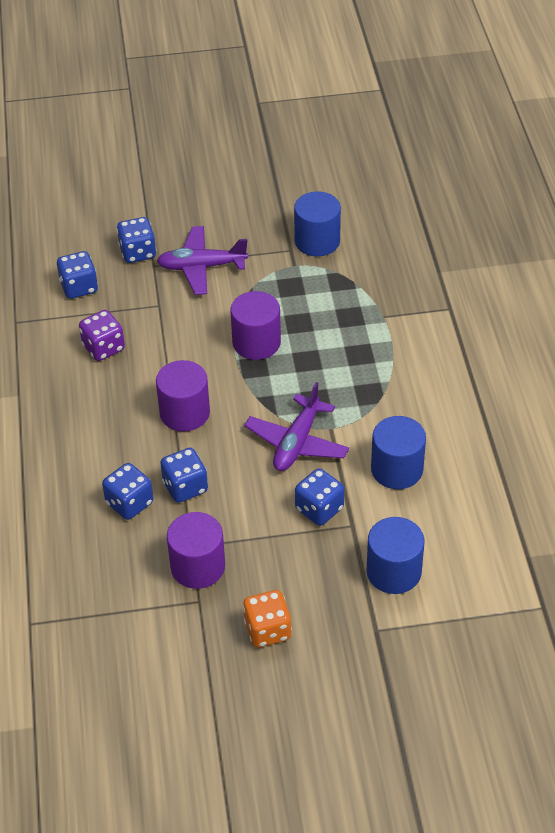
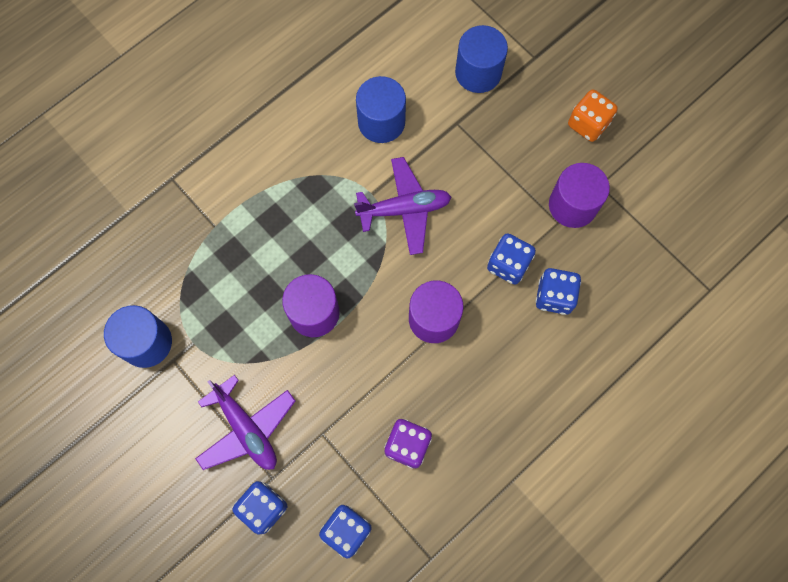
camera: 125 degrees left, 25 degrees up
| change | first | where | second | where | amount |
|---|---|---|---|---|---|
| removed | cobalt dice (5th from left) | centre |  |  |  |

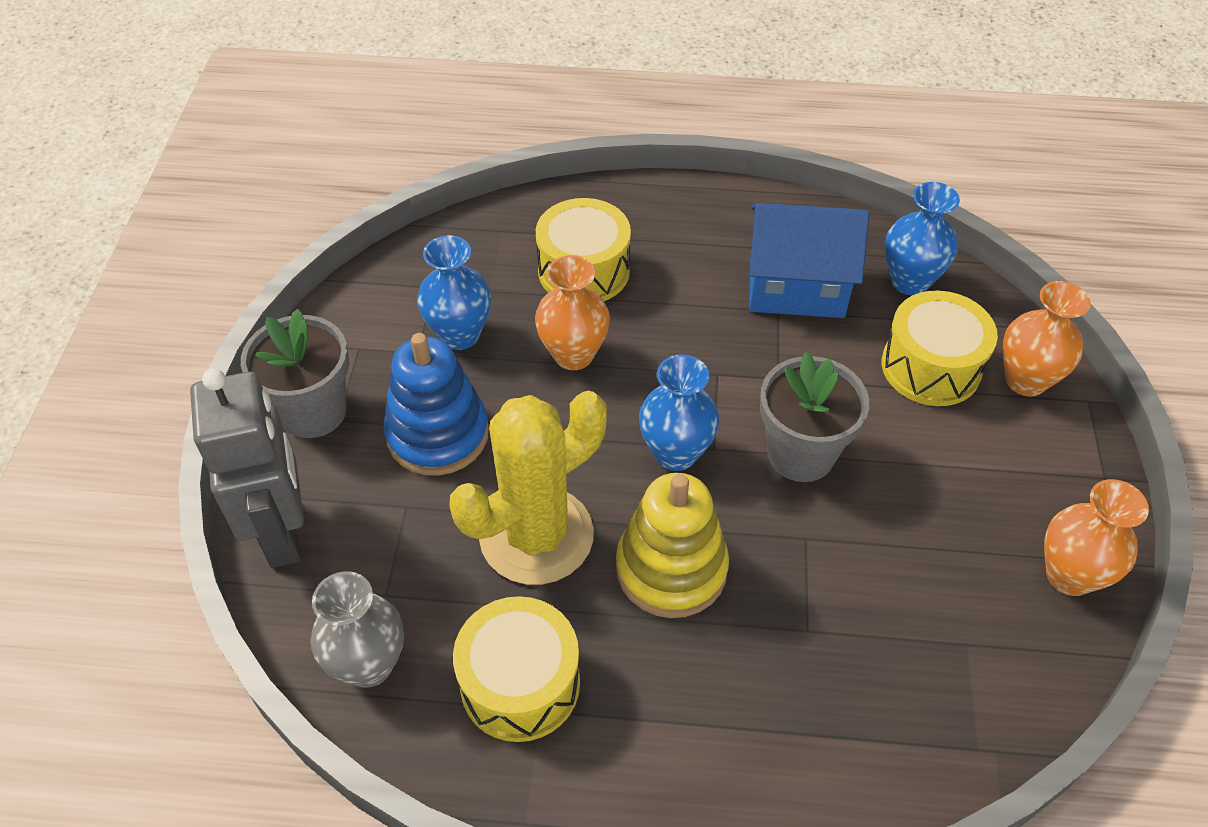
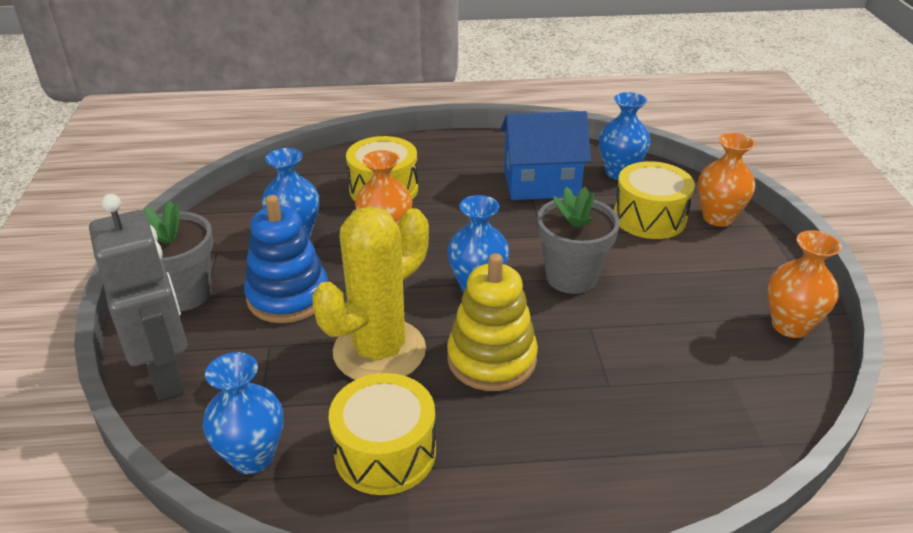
camera: 10 degrees left, 15 degrees down
| change | first | where | second | where | amount |
|---|---|---|---|---|---|
| recoloured | gray flower vase | bottom left | cobalt flower vase (1st from left) | bottom left |  |

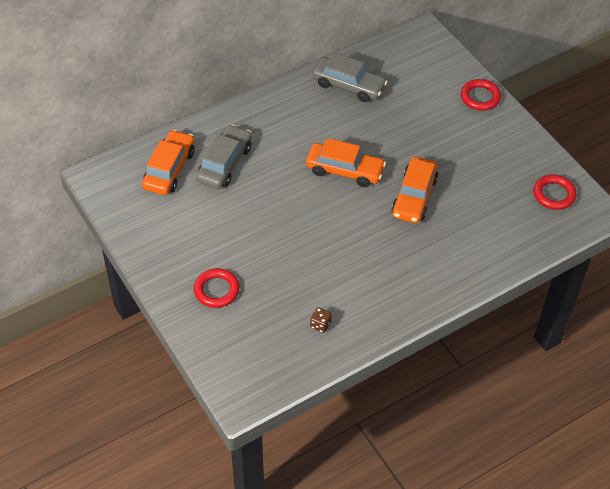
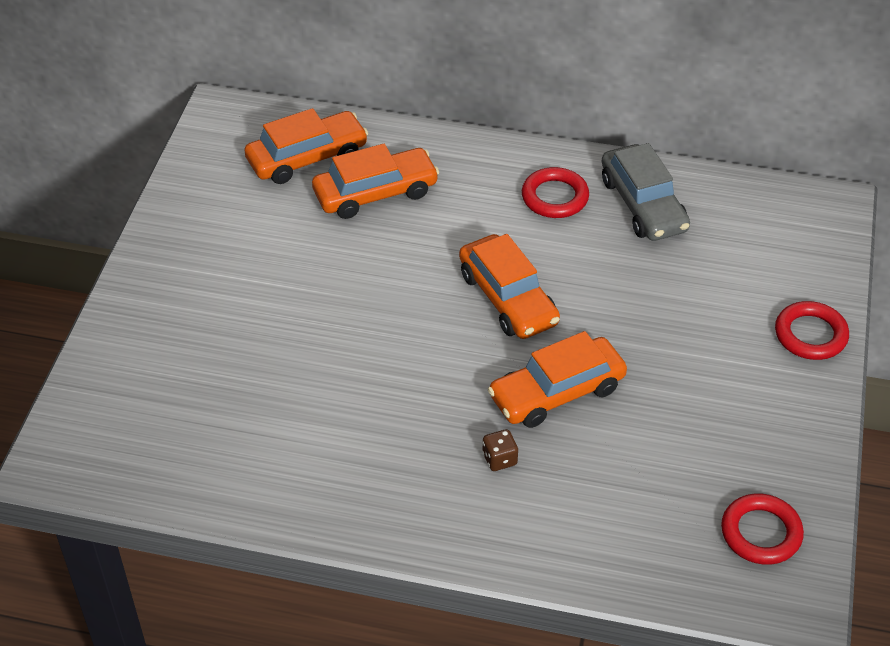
camera: 45 degrees right, 5 degrees down
| change | first | where | second | where | amount |
|---|---|---|---|---|---|
| recoloured | gray car (1st from left) | top centre | orange car (2nd from left) | top centre |  |
| moved | brown dice | centre |  | bottom centre |  |
| moved | crimson hoop (1st from left) | centre |  | top centre |  |

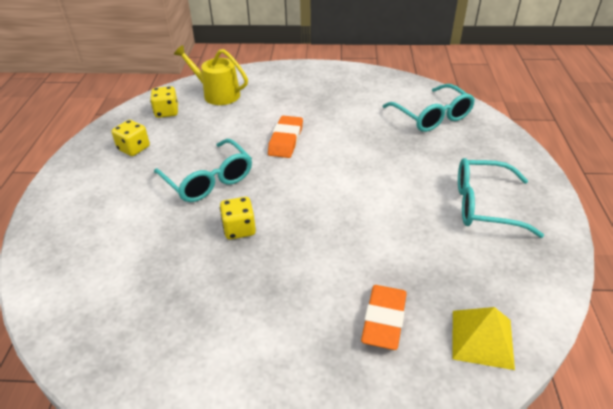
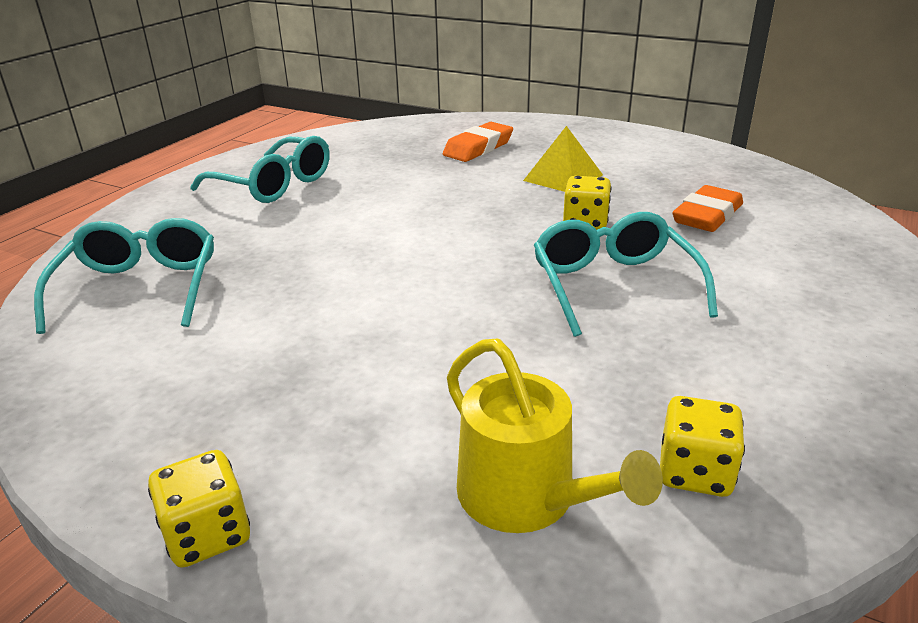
camera: 155 degrees left, 10 degrees down
| change | first | where | second | where | amount |
|---|---|---|---|---|---|
| moved | yellow dice (1st from left) | middle left |  | bottom left |  |
| moved | yellow solid pyramid | bottom right |  | top centre |  |
| moved | orange eraser (1st from left in the first image) | centre | orange eraser (2nd from left) | middle right |  |

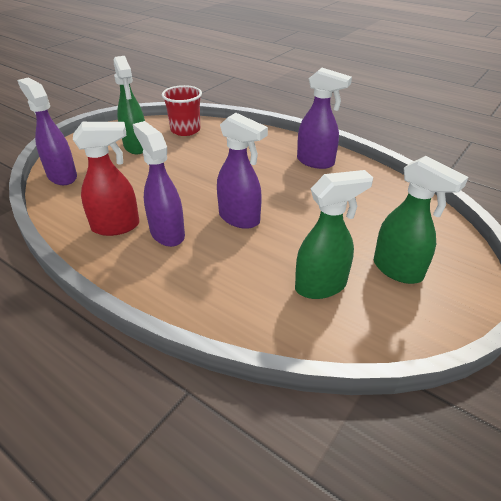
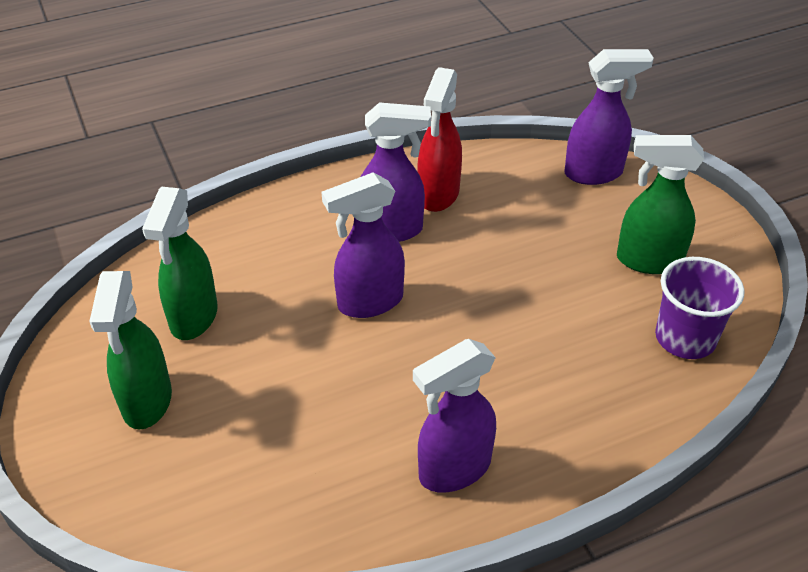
camera: 120 degrees right, 5 degrees up
| change | first | where | second | where | amount |
|---|---|---|---|---|---|
| turned | leaf-green sprayer (3rd from left in the first image) | middle right | leaf-green sprayer (1st from left) | middle left | 75 degrees counterclockwise |
| recoloured | crimson beaker | top centre | purple beaker | middle right |  |

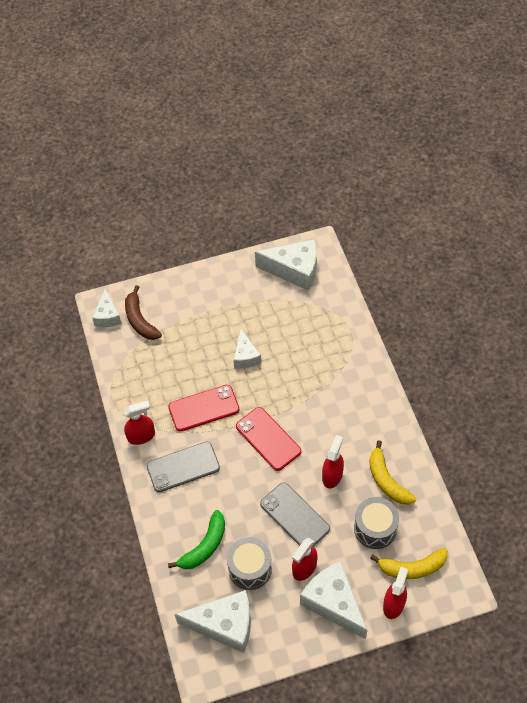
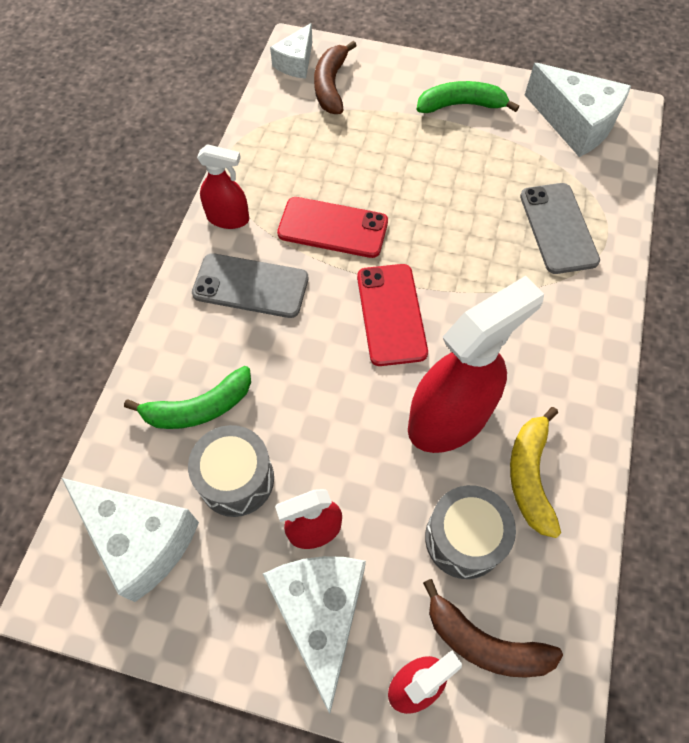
camera: 30 degrees right, 5 degrees up
| change | first | where | second | where | amount |
|---|---|---|---|---|---|
| resized | crimson sprayer (3rd from left in the first image) | centre | crimson sprayer (4th from left) | middle right | x1.86 |
| added |  |  | leaf-green toy banana (2nd from left) | top right |  |
| recoloured | yellow toy banana (2nd from left) | bottom right | brown toy banana (2nd from left) | bottom right |  |
| moved | gray mobile phone (2nd from left) | bottom centre |  | top right |  |
| removed | pure white cheese wedge (3rd from left) | centre |  |  |  |

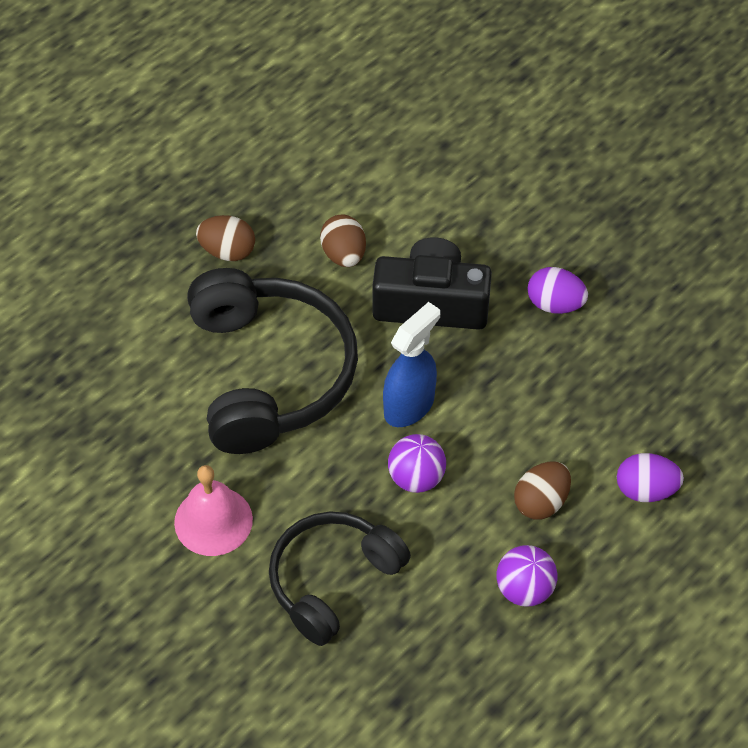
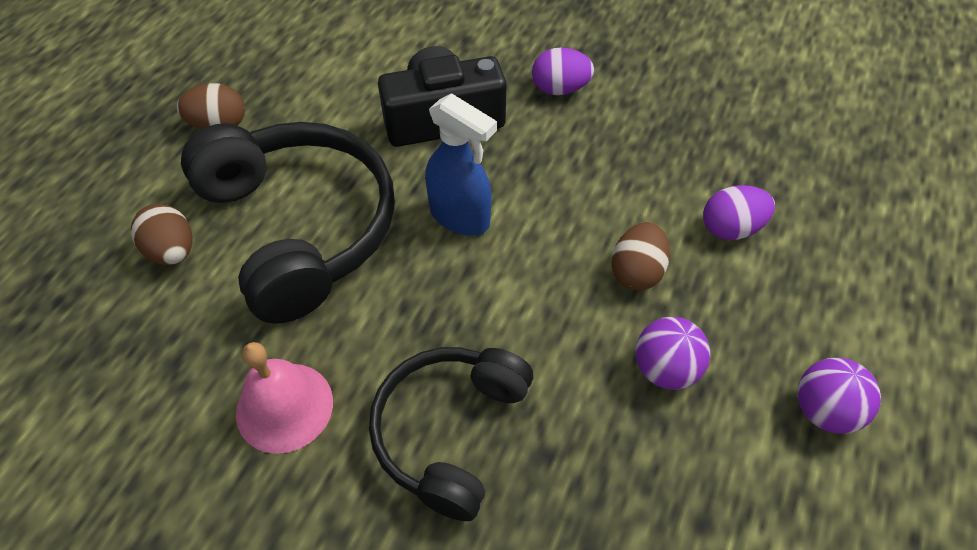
camera: 20 degrees left, 0 degrees up
| change | first | where | second | where | amount |
|---|---|---|---|---|---|
| moved | brown egg (2nd from left in the first image) | top centre | brown egg (1st from left) | middle left |  |
| turned | cobalt sprayer | centre |  | top centre | 105 degrees clockwise |
| moved | purple sphere (1st from left in the first image) | centre | purple sphere (2nd from left) | bottom right |  |

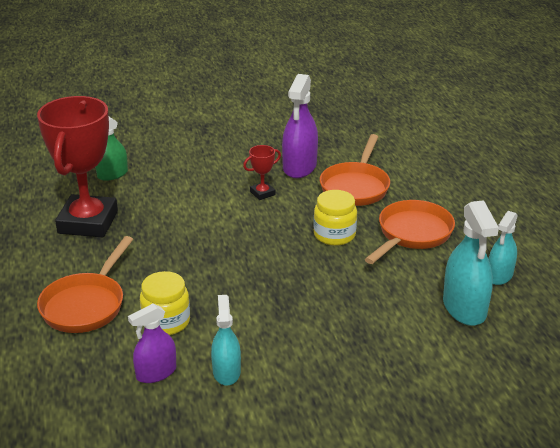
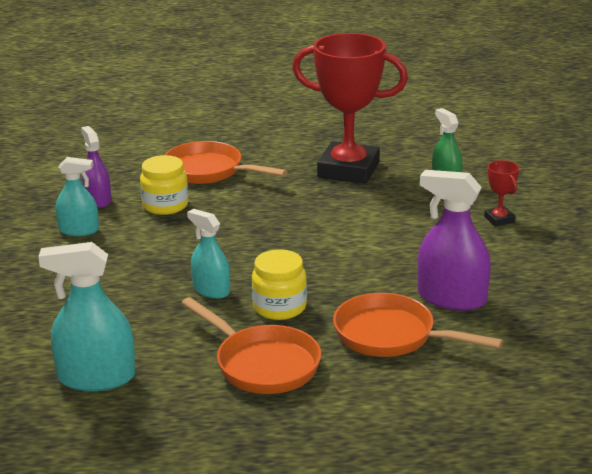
camera: 100 degrees right, 5 degrees down
| change | first | where | second | where | amount |
|---|---|---|---|---|---|
| moved | aqua sprayer (3rd from left) | middle right |  | centre |  |
| moved | crimson prize cup (2nd from left) | centre |  | middle right |  |

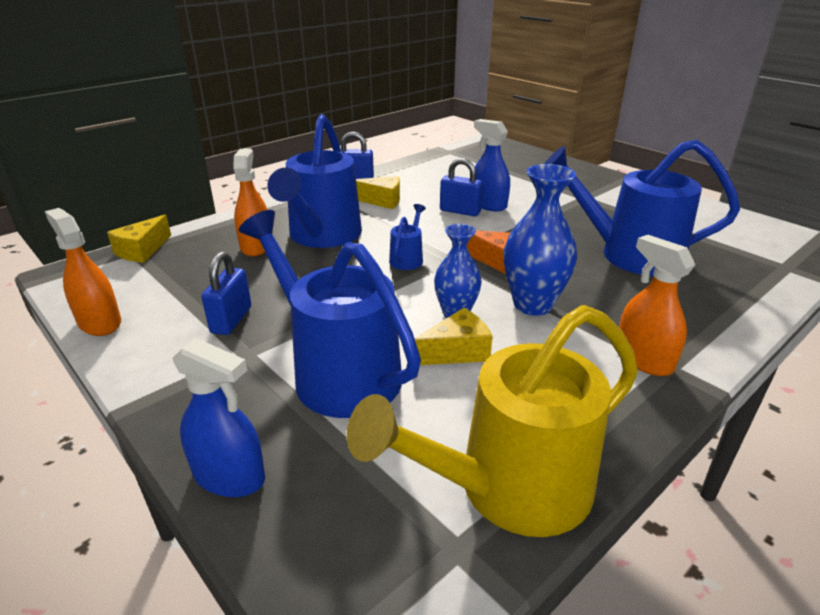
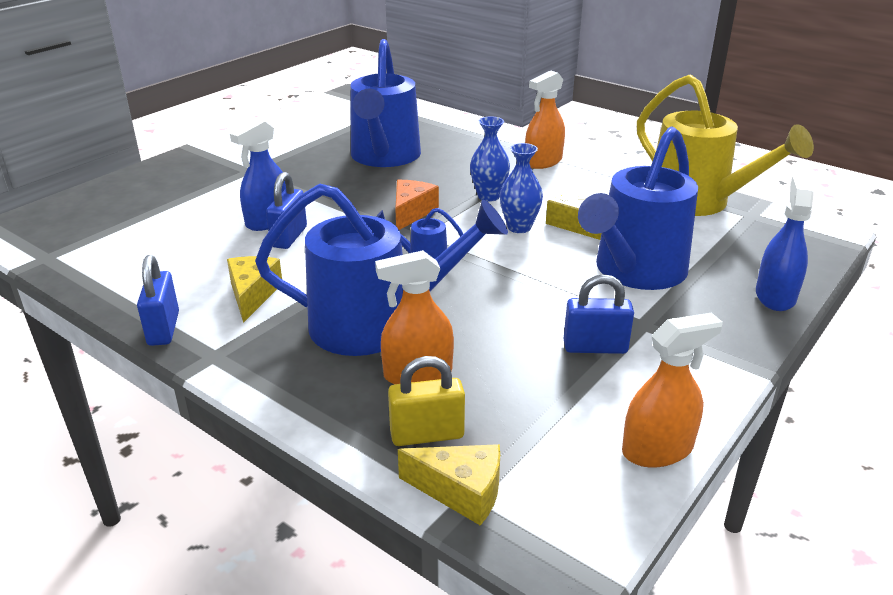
camera: 100 degrees left, 0 degrees up
| change | first | where | second | where | amount |
|---|---|---|---|---|---|
| added |  |  | yellow lock | bottom centre |  |
| resized | cobalt flower vase (2nd from left in the first image) | centre | cobalt flower vase (1st from left) | top centre | x0.65 |
| turned | orange sprayer (1st from left in the first image) | middle left | orange sprayer (3rd from left) | middle right | 150 degrees counterclockwise |

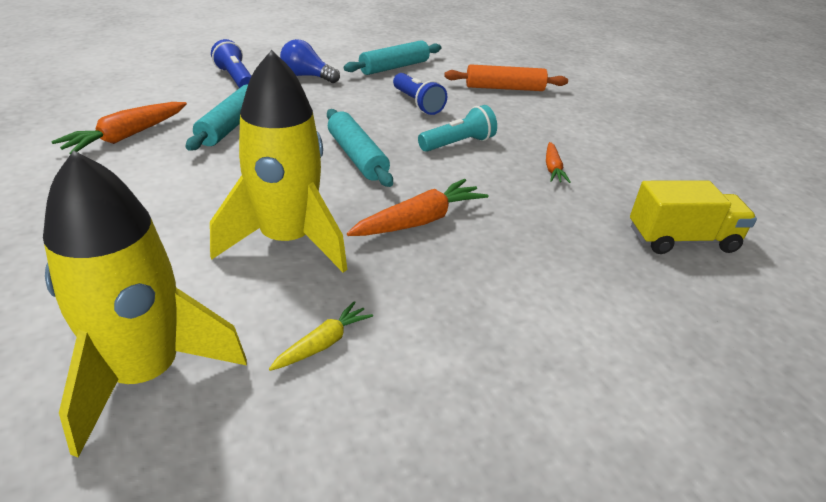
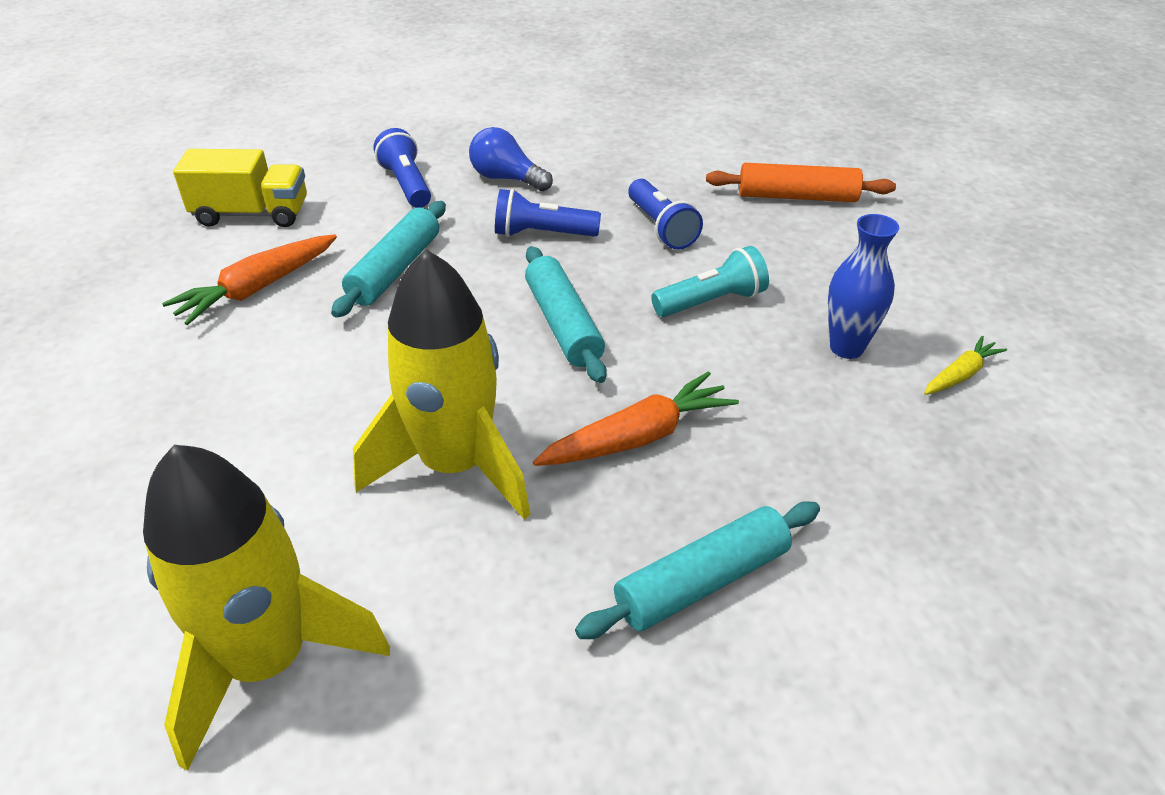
camera: 10 degrees right, 5 degrees up
| change | first | where | second | where | amount |
|---|---|---|---|---|---|
| moved | yellow lorry | middle right |  | top left |  |
| added |  |  | cobalt flashlight (2nd from left) | top centre |  |
| moved | aqua rolling pin (3rd from left) | top centre |  | bottom centre |  |
| replaced | orange root vegetable (3rd from left) | top right | cobalt flower vase | middle right |  |
| moved | yellow root vegetable | bottom centre |  | middle right |  |

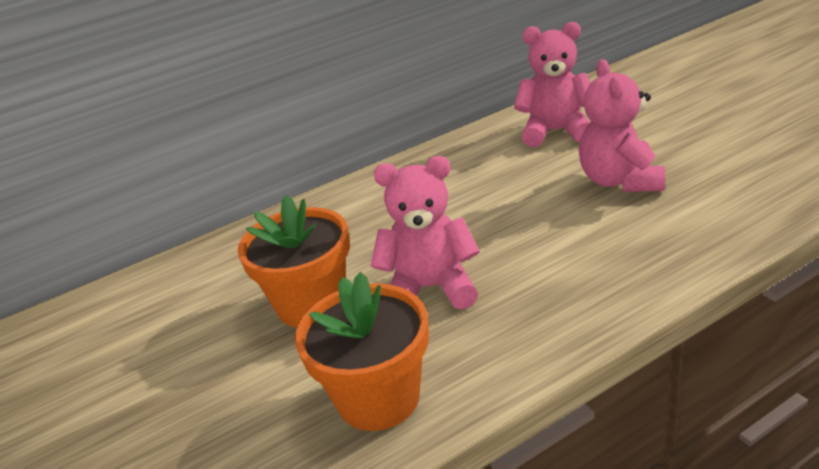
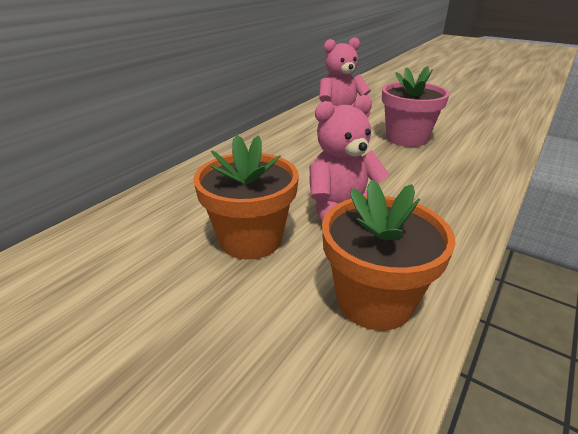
camera: 30 degrees left, 0 degrees up
| change | first | where | second | where | amount |
|---|---|---|---|---|---|
| replaced | rose-pink teddy (3rd from left) | top right | rose-pink plant pot | top right |  |

